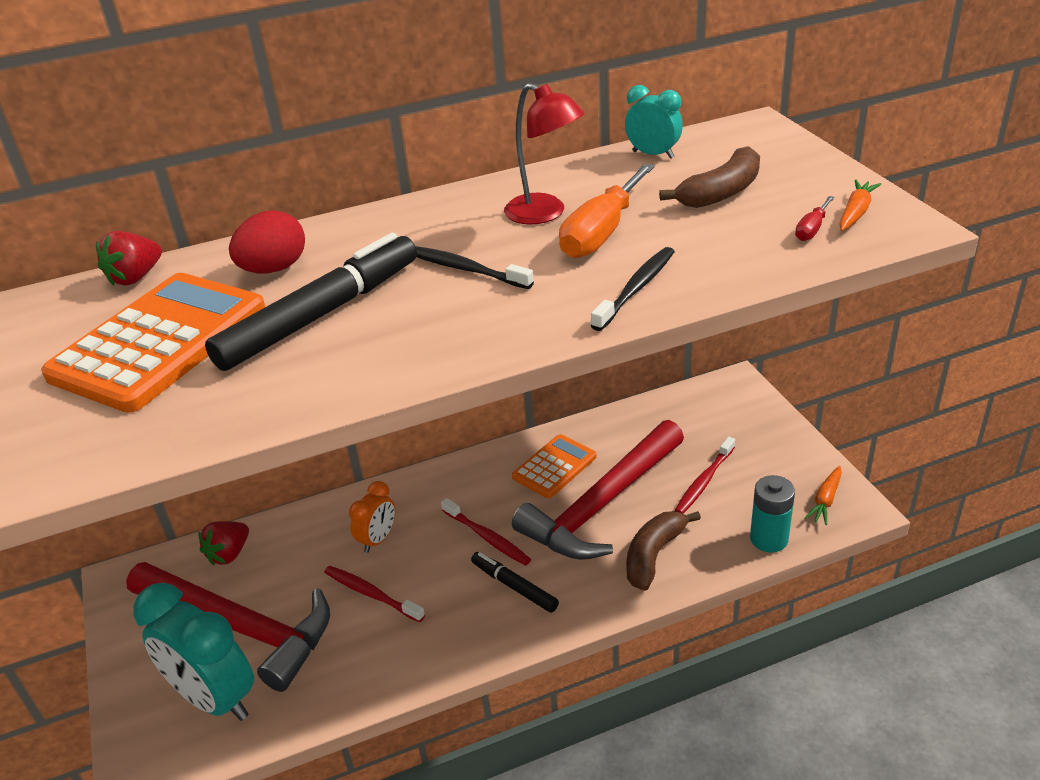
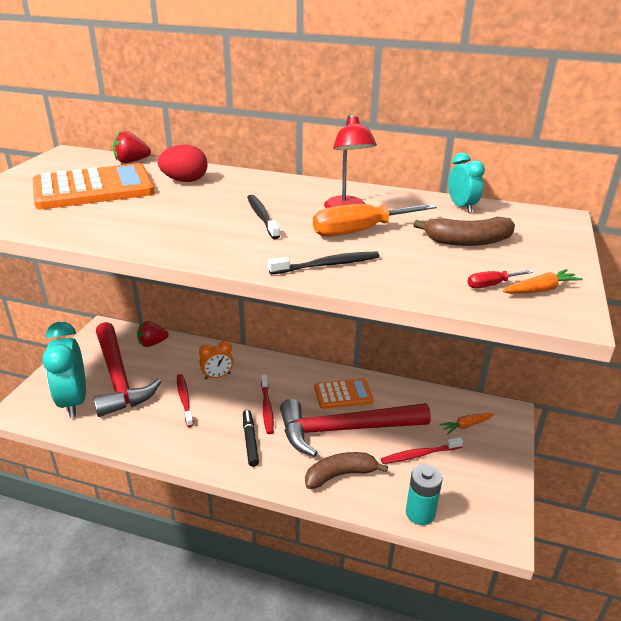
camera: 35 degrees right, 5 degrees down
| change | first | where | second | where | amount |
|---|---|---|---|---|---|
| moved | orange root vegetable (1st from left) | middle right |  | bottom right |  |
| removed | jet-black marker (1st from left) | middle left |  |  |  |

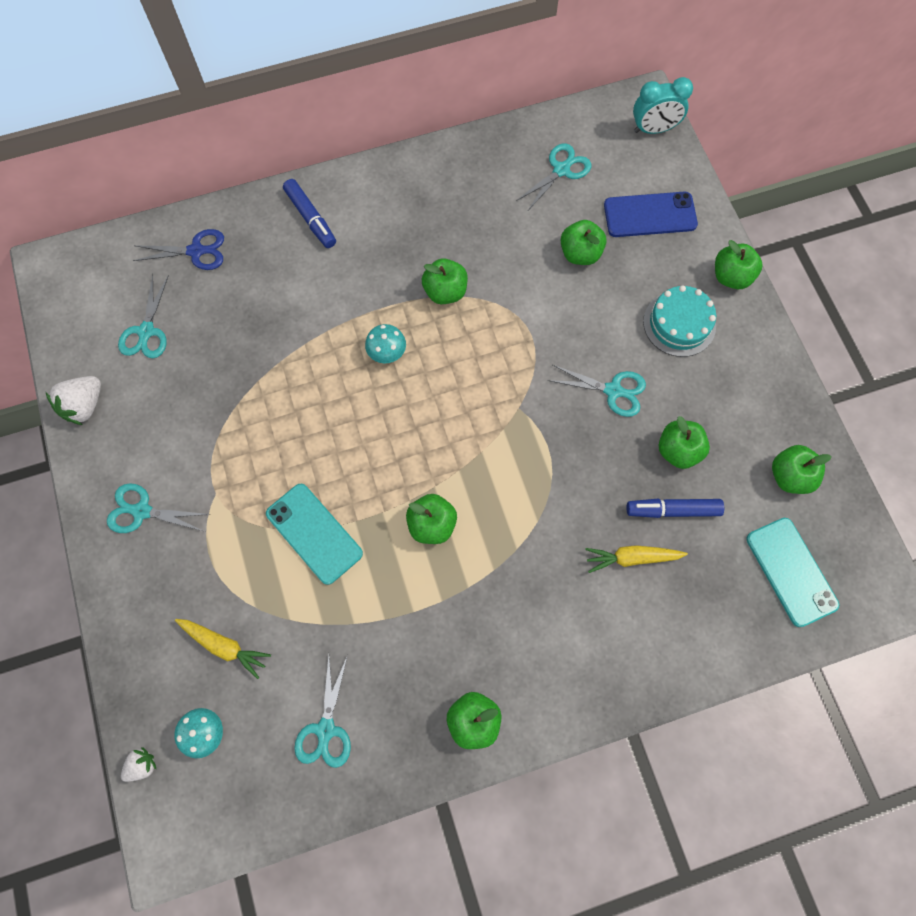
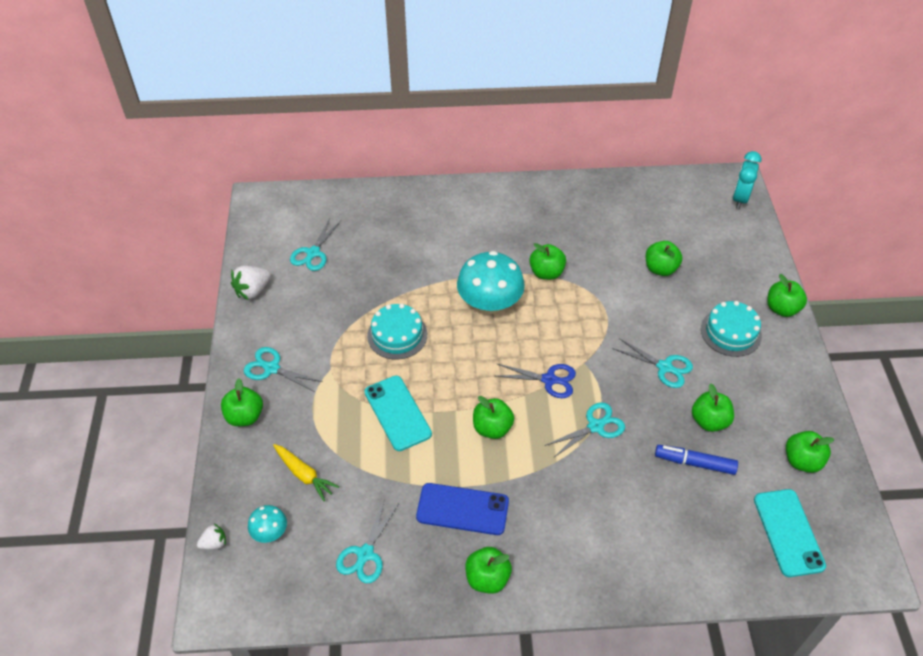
camera: 15 degrees right, 20 degrees down
| change | first | where | second | where | amount |
|---|---|---|---|---|---|
| added |  |  | leaf-green toy apple (1st from left) | middle left |  |
| added |  |  | aqua layer cake (1st from left) | centre |  |
| moved | cobalt mobile phone | top right |  | bottom centre |  |
| resized | aqua mushroom (2nd from left) | centre |  | centre | x2.06 |
| moved | cobalt scissors | top left |  | centre |  |
| moved | aqua scissors (4th from left) | top centre |  | centre |  |
| turned | aqua alarm clock | top right |  | top right | 105 degrees clockwise |
| removed | cobalt marker (1st from left) | top centre |  |  |  |
| removed | yellow root vegetable (2nd from left) | middle right |  |  |  |

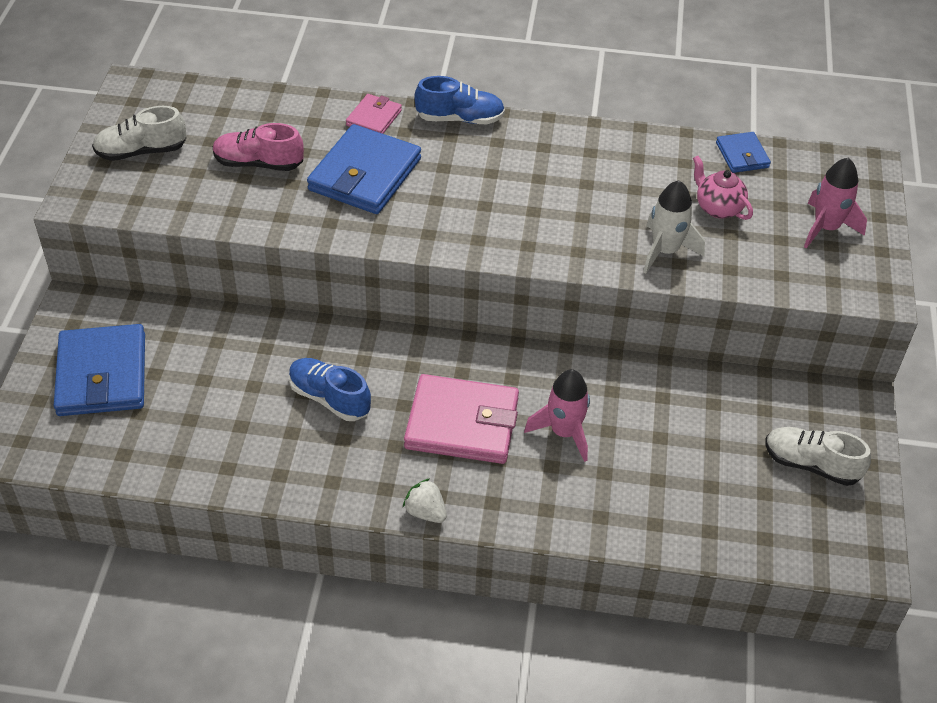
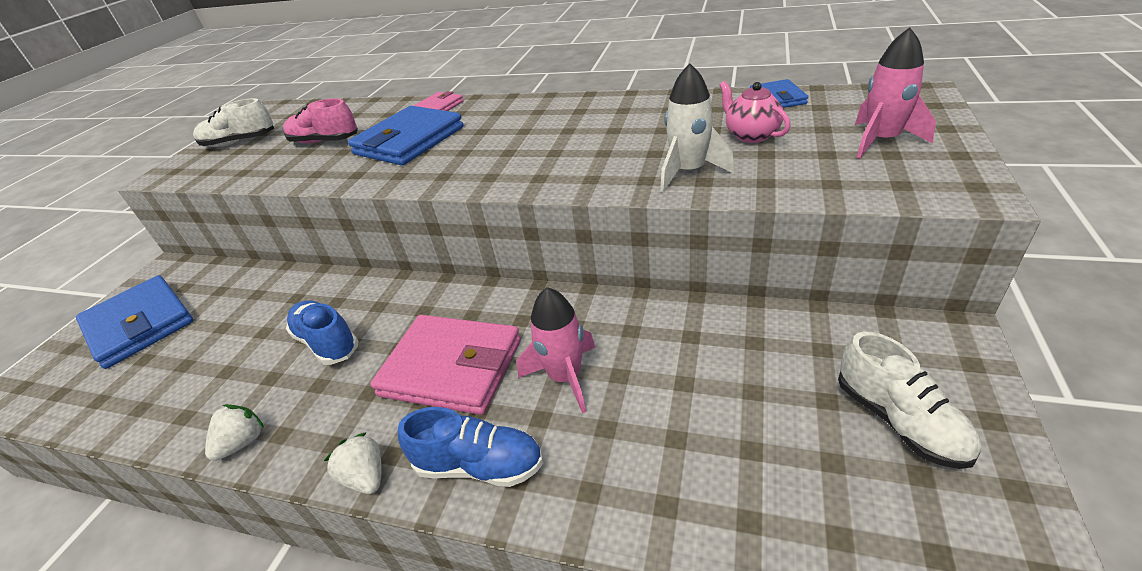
camera: 15 degrees right, 10 degrees down
| change | first | where | second | where | amount |
|---|---|---|---|---|---|
| turned | cobalt wallet (1st from left) | middle left |  | middle left | 45 degrees counterclockwise |
| added |  |  | pure white berry (1st from left) | bottom left |  |
| moved | cobalt shoe (2nd from left) | top centre |  | bottom centre |  |
| turned | pure white shoe (2nd from left) | middle right |  | bottom right | 150 degrees counterclockwise |

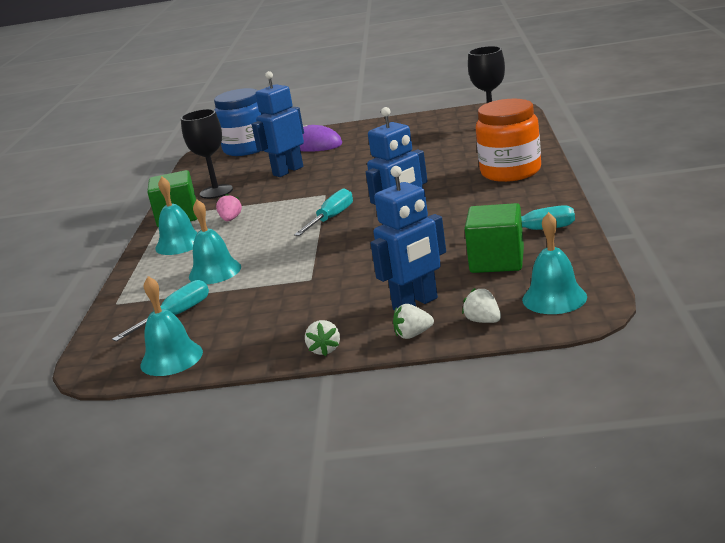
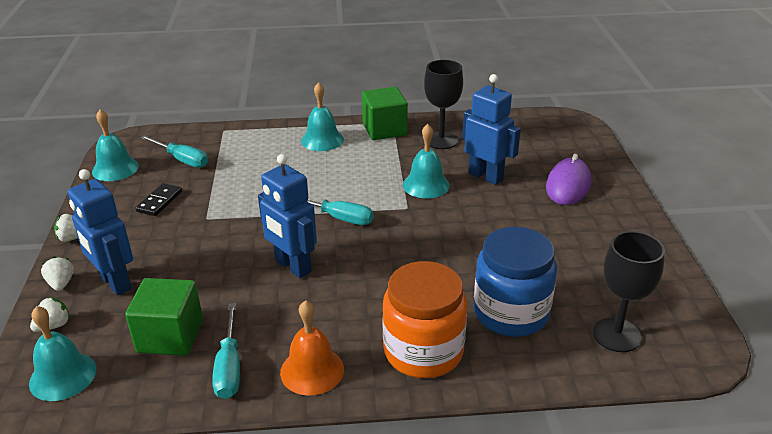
camera: 80 degrees right, 10 degrees up
| change | first | where | second | where | amount |
|---|---|---|---|---|---|
| added |  |  | jet-black domino tile | middle left |  |
| added |  |  | orange hand bell | bottom centre |  |
| moved | aqua hand bell (3rd from left in the first image) | middle left | aqua hand bell (4th from left) | centre |  |
| moved | cobalt preserve jar | top left |  | middle right |  |
| removed | rose-pink berry | middle left |  |  |  |

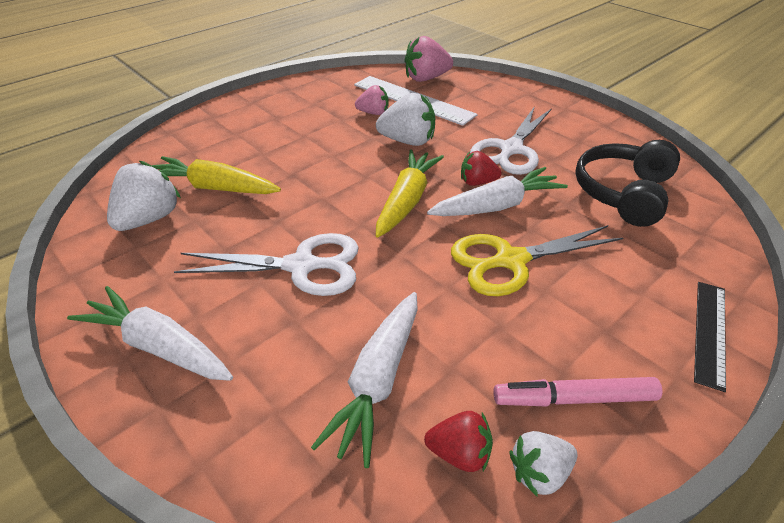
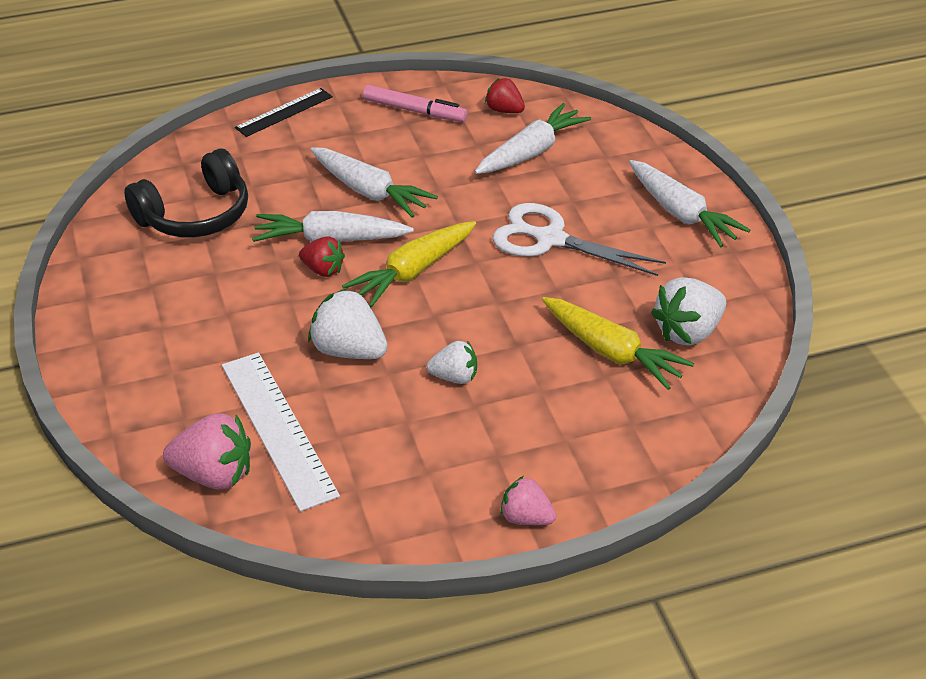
camera: 155 degrees left, 0 degrees up
| change | first | where | second | where | amount |
|---|---|---|---|---|---|
| replaced | yellow scissors | middle right | pure white root vegetable (2nd from left) | top centre |  |
| moved | pure white berry (3rd from left in the first image) | bottom right | pure white berry (2nd from left) | centre |  |
| moved | rose-pink berry (1st from left in the first image) | top centre | rose-pink berry (2nd from left) | bottom centre |  |
| removed | pure white scissors (2nd from left) | top centre |  |  |  |

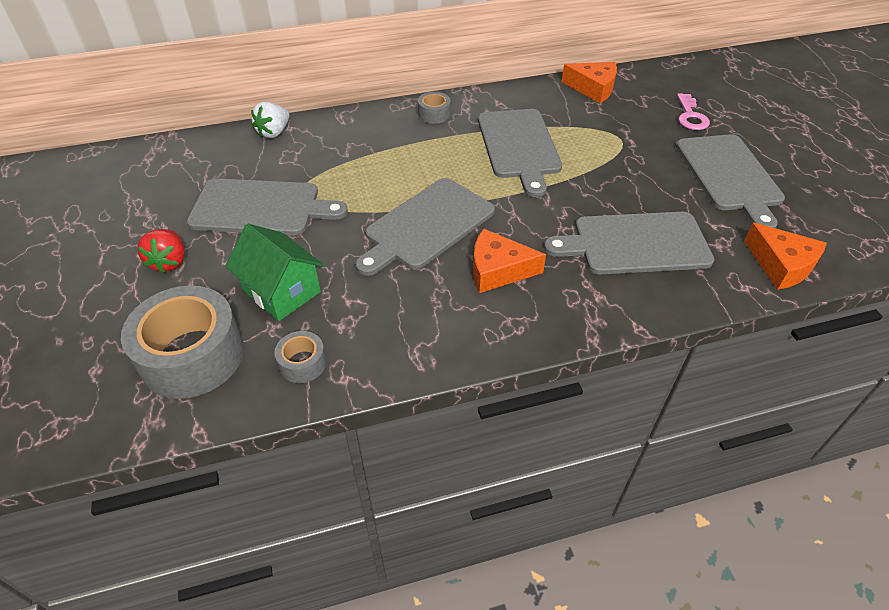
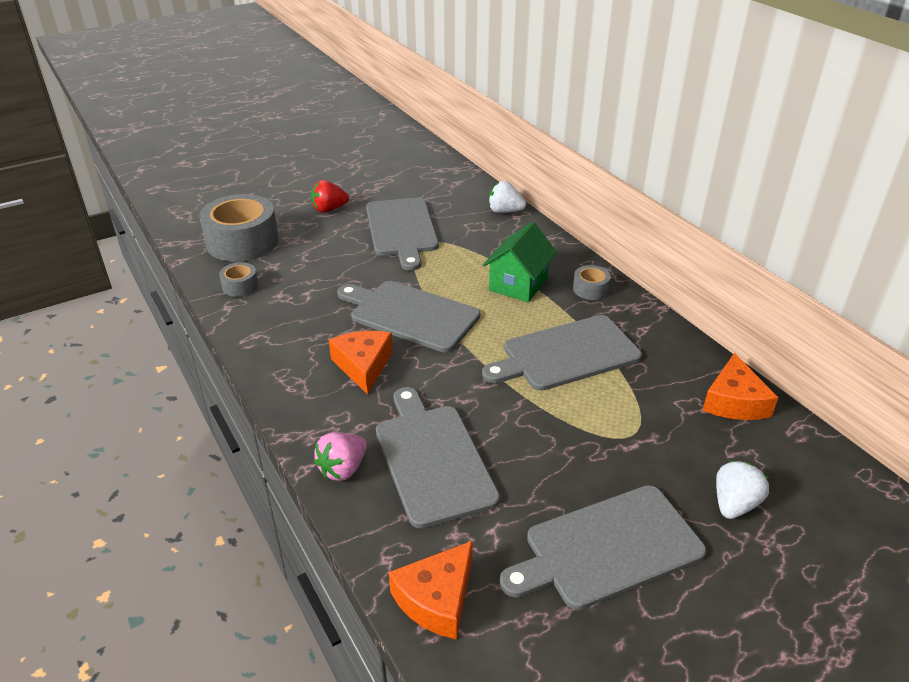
camera: 75 degrees right, 10 degrees down
| change | first | where | second | where | amount |
|---|---|---|---|---|---|
| added |  |  | rose-pink berry | bottom centre |  |
| moved | leaf-green toy house | middle left |  | centre |  |
| replaced | rose-pink key | top right | pure white berry (2nd from left) | bottom right |  |

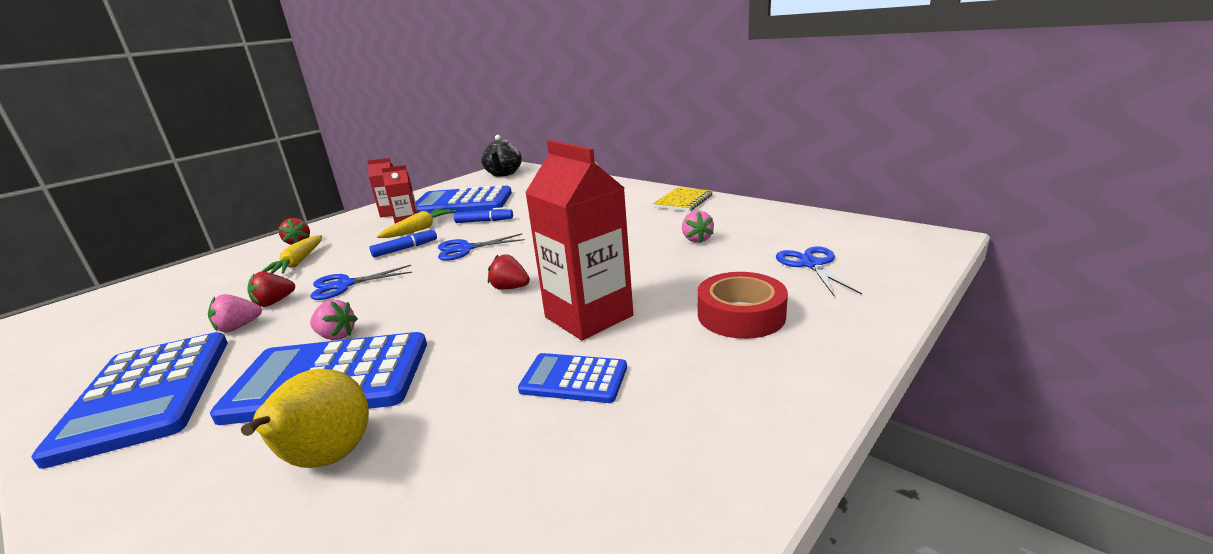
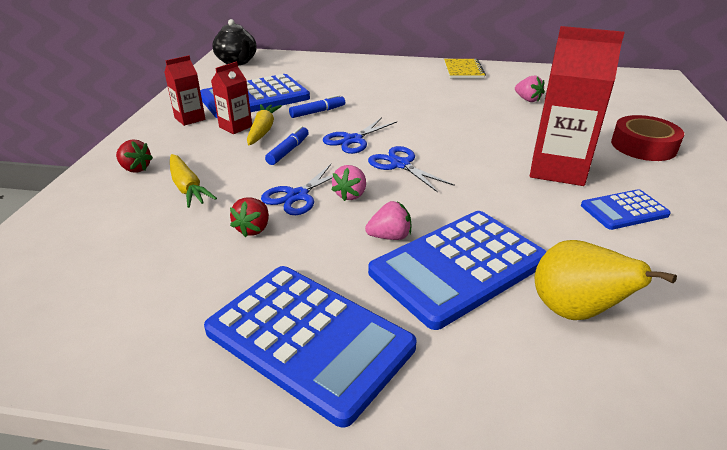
camera: 35 degrees left, 10 degrees up
| change | first | where | second | where | amount |
|---|---|---|---|---|---|
| moved | rose-pink berry (1st from left) | middle left |  | centre |  |
| moved | cobalt scissors (3rd from left) | middle right |  | centre |  |
| removed | crimson berry (3rd from left) | centre |  |  |  |

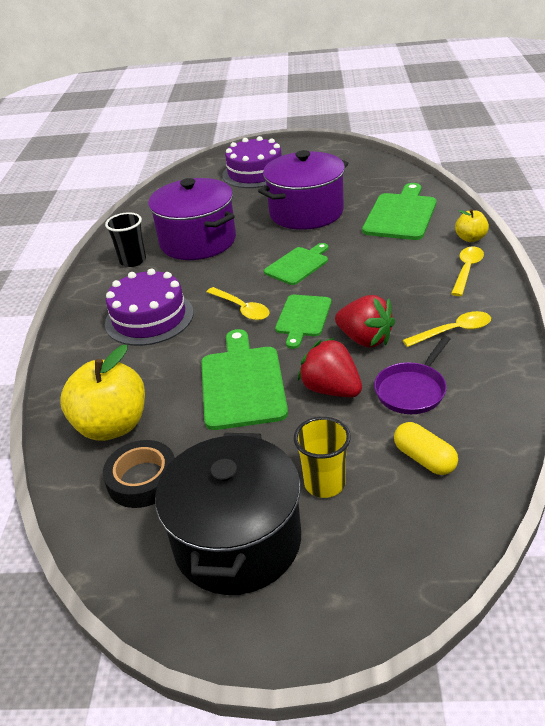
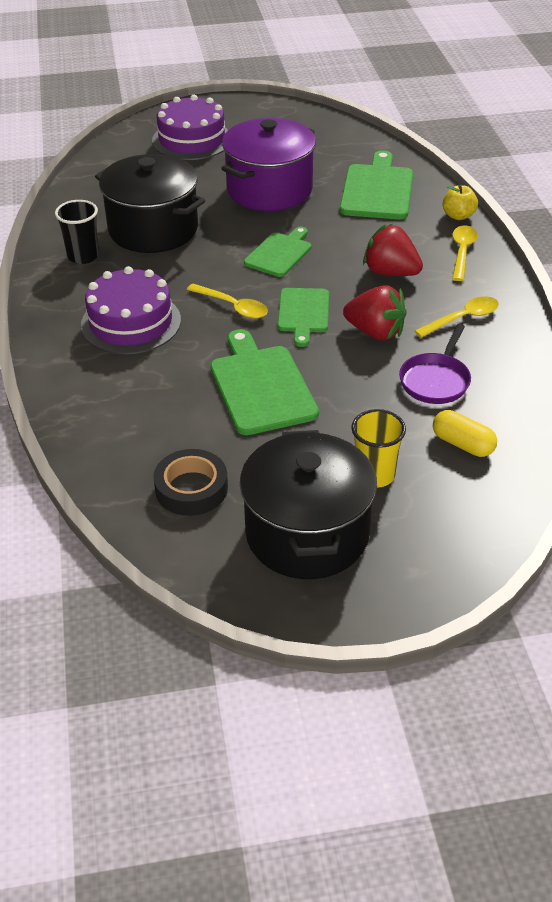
camera: 15 degrees left, 5 degrees up
| change | first | where | second | where | amount |
|---|---|---|---|---|---|
| recoloured | purple stockpot (1st from left) | top centre | jet-black stockpot (1st from left) | top left |  |
| moved | crimson berry (1st from left in the first image) | centre | crimson berry (2nd from left) | top right |  |
| removed | yellow toy apple (1st from left) | middle left |  |  |  |

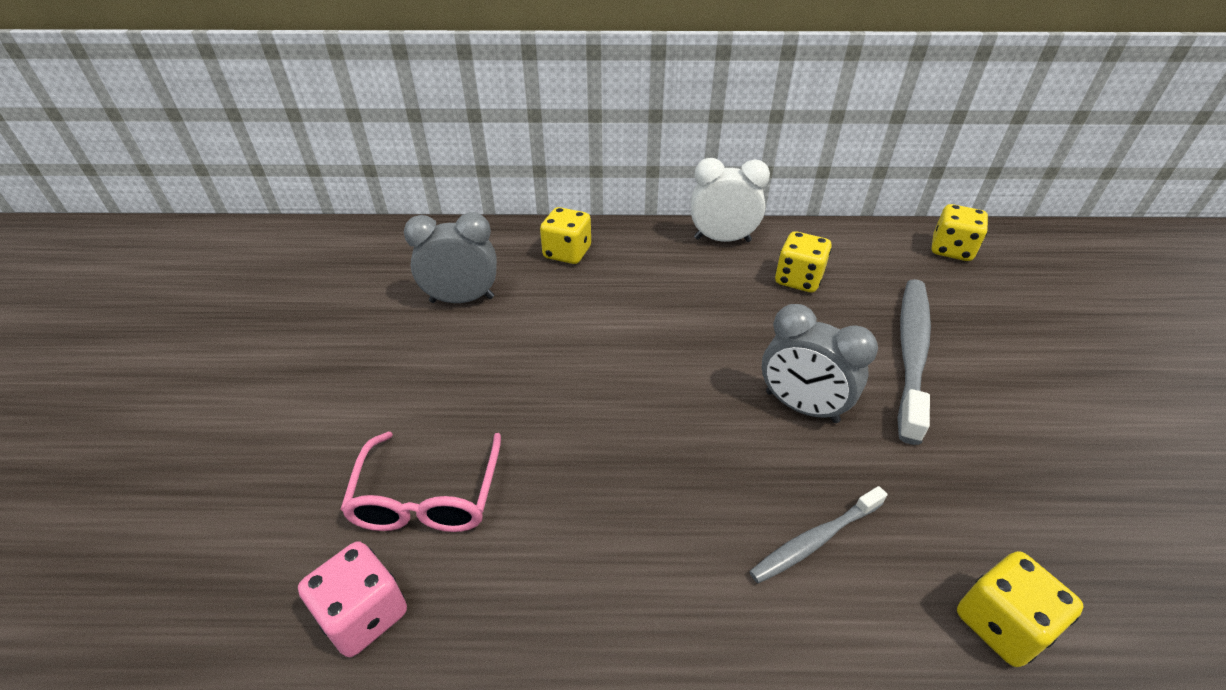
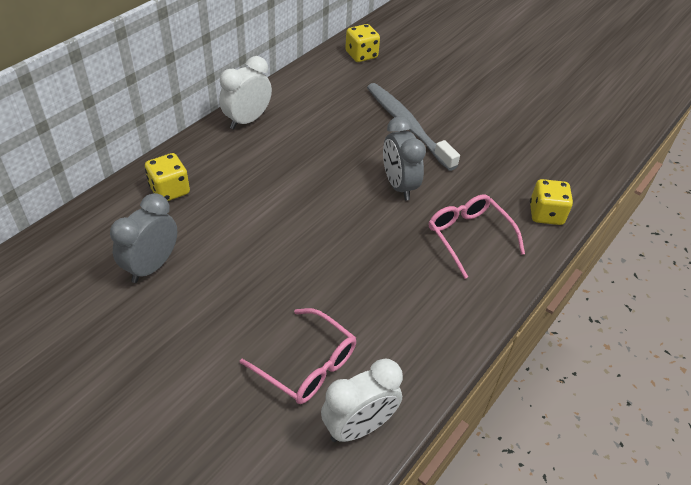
camera: 55 degrees left, 5 degrees up
| change | first | where | second | where | amount |
|---|---|---|---|---|---|
| replaced | rose-pink dice | bottom left | pure white alarm clock (2nd from left) | bottom centre |  |
| turned | gray alarm clock (2nd from left) | middle right |  | top centre | 90 degrees clockwise |
| replaced | gray dental brush (1st from left) | bottom right | rose-pink spectacles (2nd from left) | middle right |  |
| removed | yellow dice (2nd from left) | centre |  |  |  |

